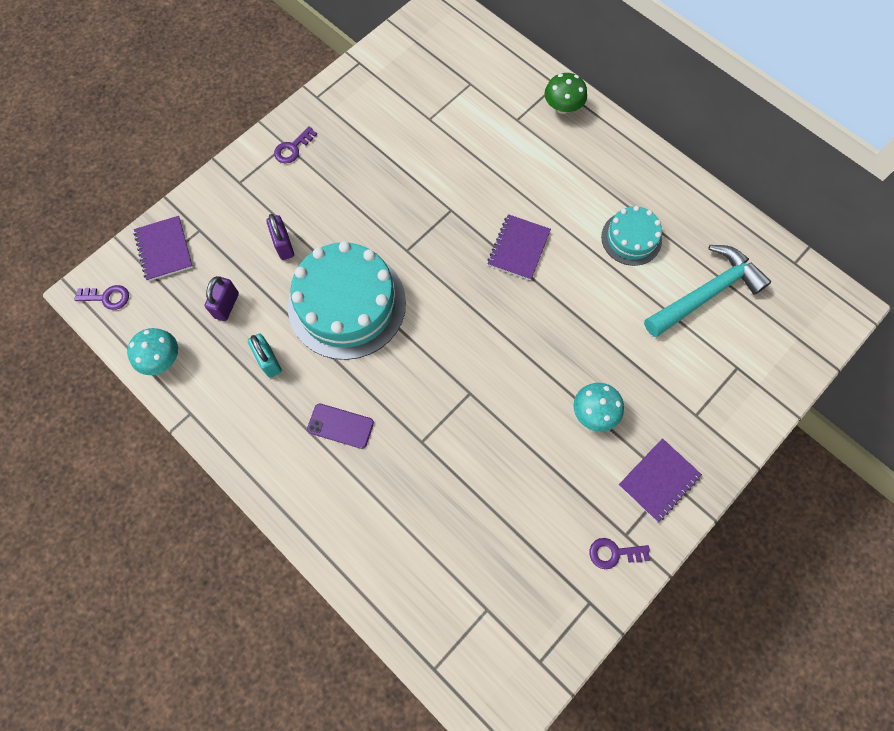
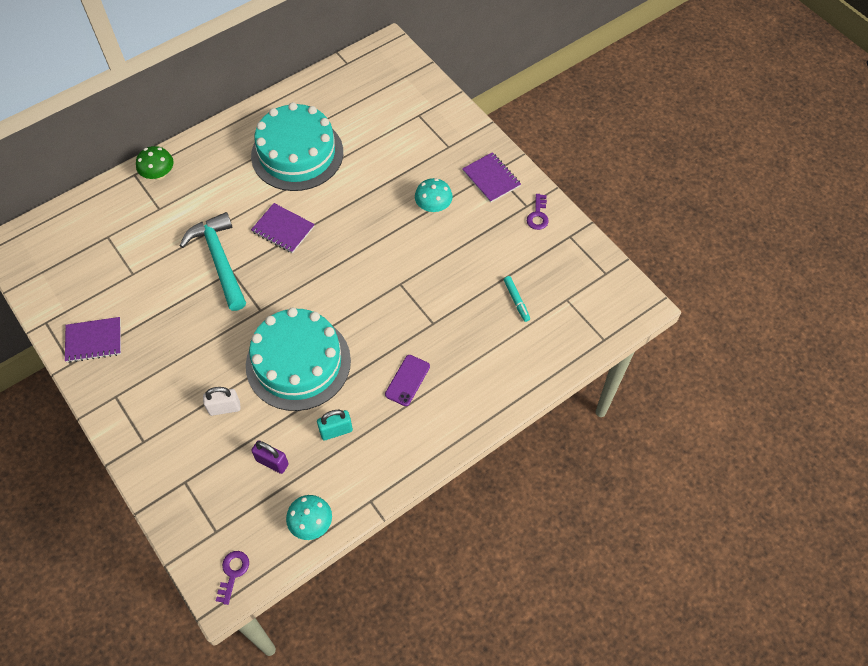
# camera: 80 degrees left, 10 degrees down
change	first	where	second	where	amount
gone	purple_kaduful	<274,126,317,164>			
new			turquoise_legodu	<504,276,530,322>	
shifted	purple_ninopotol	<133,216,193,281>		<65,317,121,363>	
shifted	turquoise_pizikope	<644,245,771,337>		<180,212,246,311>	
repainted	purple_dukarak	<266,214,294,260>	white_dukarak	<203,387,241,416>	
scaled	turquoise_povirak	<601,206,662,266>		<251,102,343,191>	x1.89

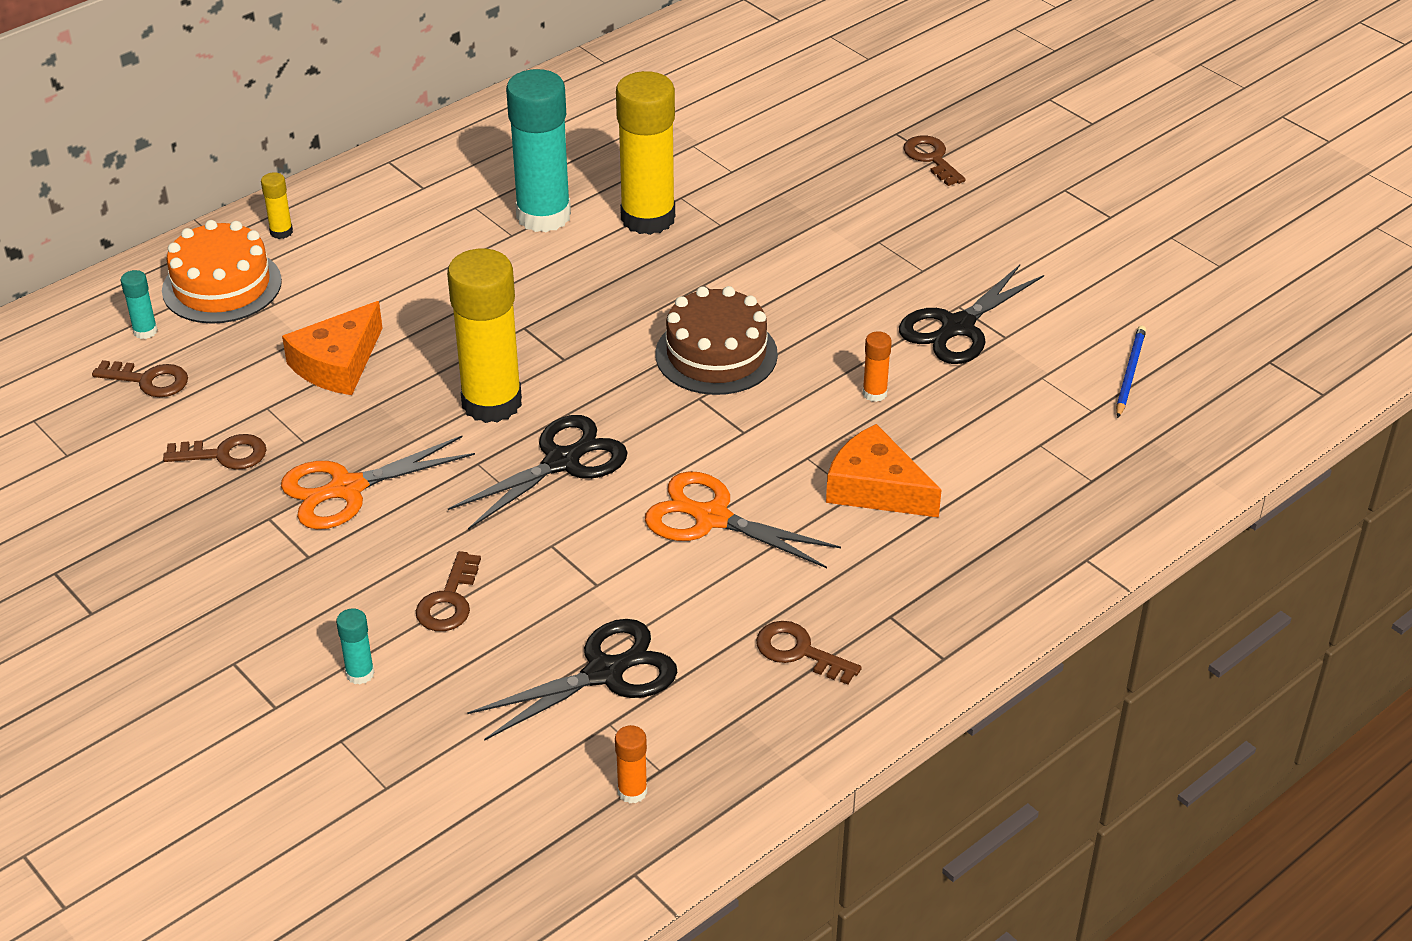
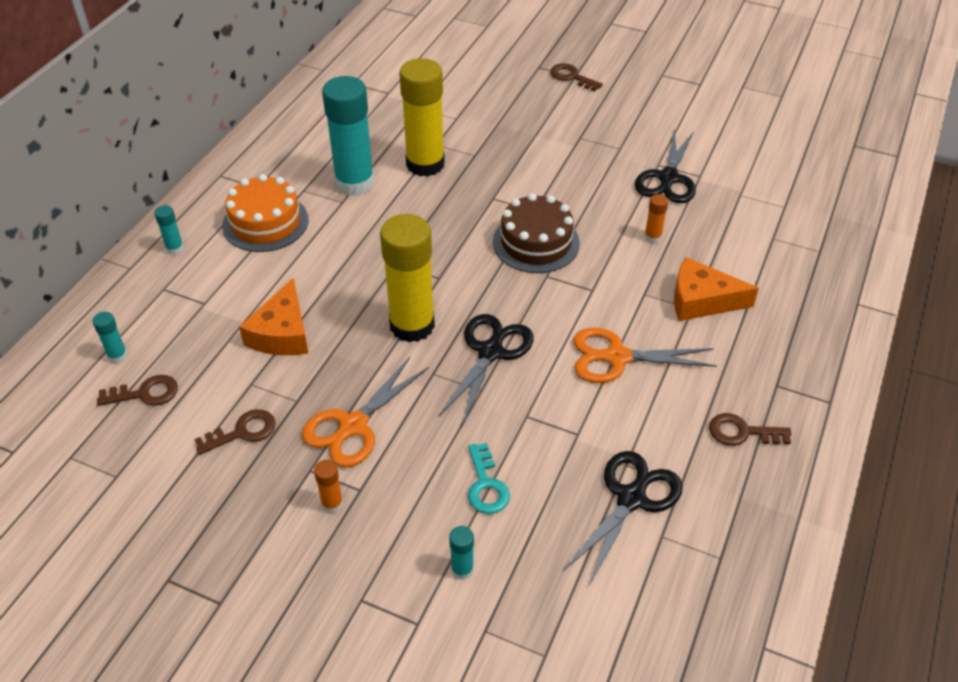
# camera: 25 degrees left, 5 degrees up
change	first	where	second	where	amount
gone	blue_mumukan	<1116,326,1146,418>			
shifted	orange_povirak	<162,220,282,324>		<222,174,308,252>	
shifted	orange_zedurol	<615,725,647,803>		<314,460,343,513>	
repainted	yellow_zedurol	<261,172,293,239>	turquoise_zedurol	<154,205,184,254>	
repainted	brown_kaduful	<416,551,481,631>	turquoise_kaduful	<468,443,510,514>	

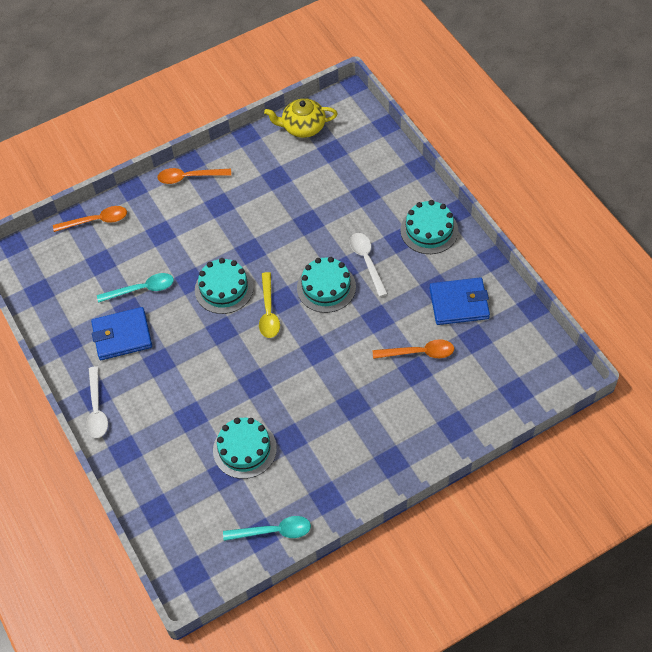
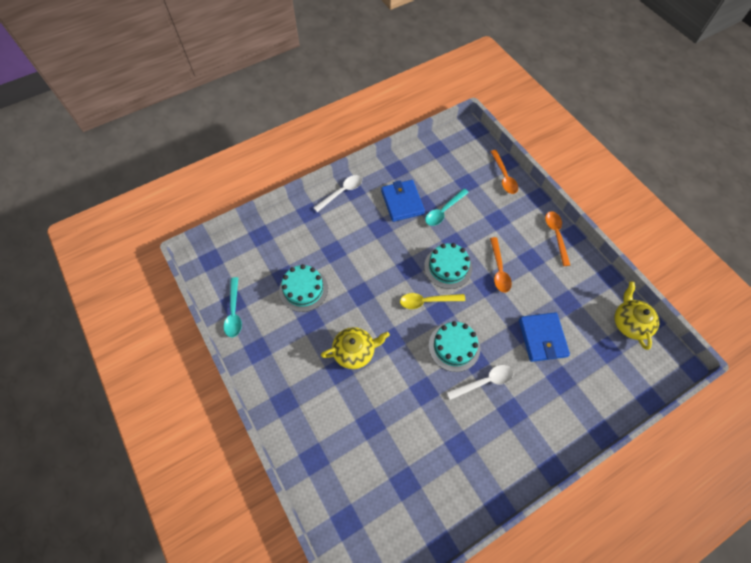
# camera: 85 degrees right, 5 degrees up
change	first	where	second	where	amount
gone	turquoise_povirak	<400,200,458,254>			
new			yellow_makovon	<321,327,390,369>	
shifted	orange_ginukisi	<373,339,454,359>		<490,237,512,293>	
shifted	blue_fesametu	<429,277,490,325>		<519,312,570,362>	
rotated	white_ginukisi	<86,366,108,438>		<313,175,362,212>	150 degrees clockwise
rotated	turquoise_ginukisi	<97,273,174,303>		<425,189,469,226>	60 degrees clockwise

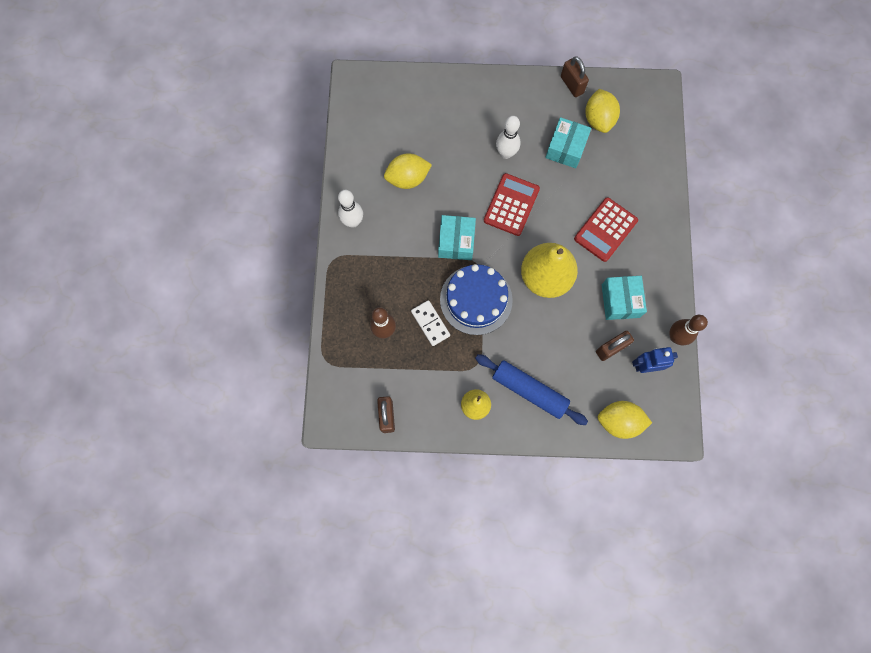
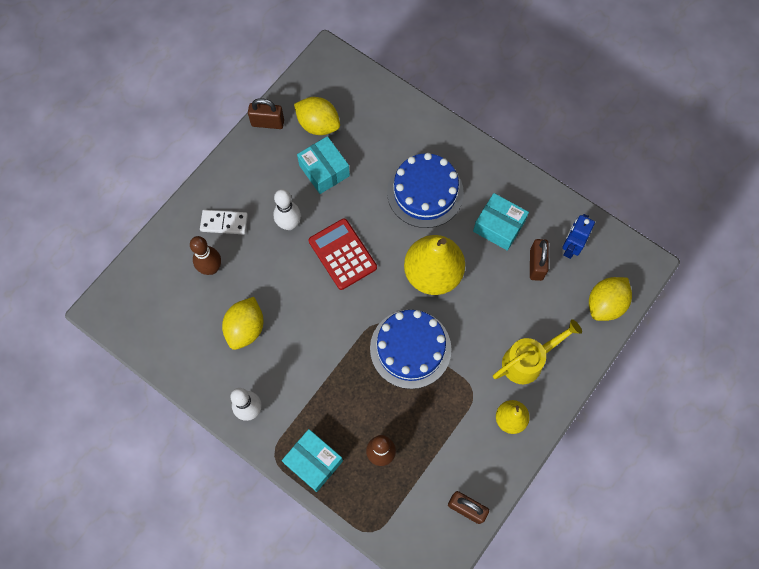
# camera: 55 degrees left, 5 degrees down
change	first	where	second	where	amount
shifted	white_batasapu	<411,300,450,346>		<200,210,248,234>	
shifted	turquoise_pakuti	<438,215,476,260>		<282,429,343,492>	
shifted	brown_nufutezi	<669,315,708,345>		<190,236,221,275>	
swapped	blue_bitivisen	<475,354,588,425>	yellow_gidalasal	<493,319,582,384>	
swapped	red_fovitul	<574,197,638,262>	blue_povirak	<387,153,464,228>	

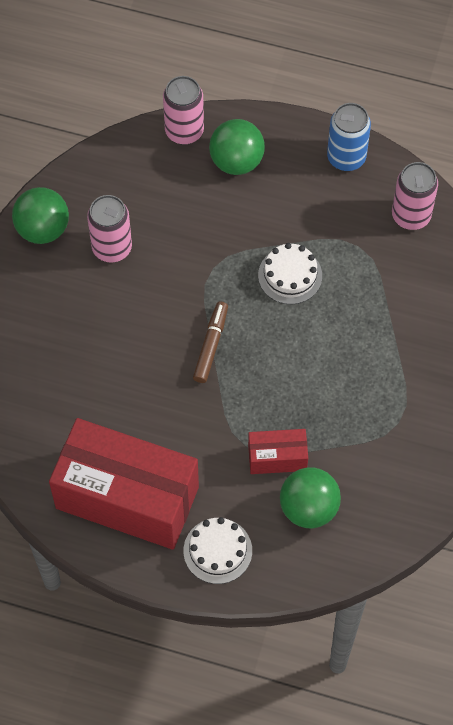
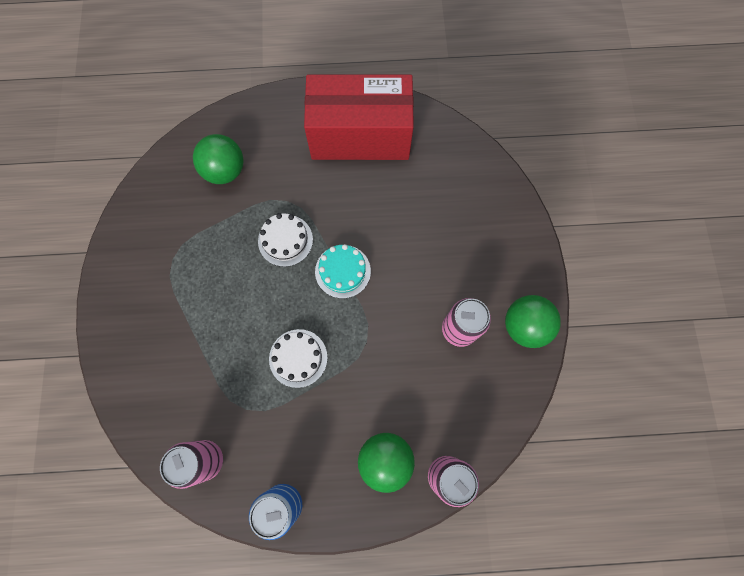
# camera: 160 degrees right, 10 degrees up
change	first	where	second	where	amount
gone	red_pakuti	<248,429,308,474>			
shifted	white_povirak	<183,517,252,584>		<258,213,313,267>	
swapped	brown_legodu	<193,301,228,383>	turquoise_povirak	<315,244,371,299>	

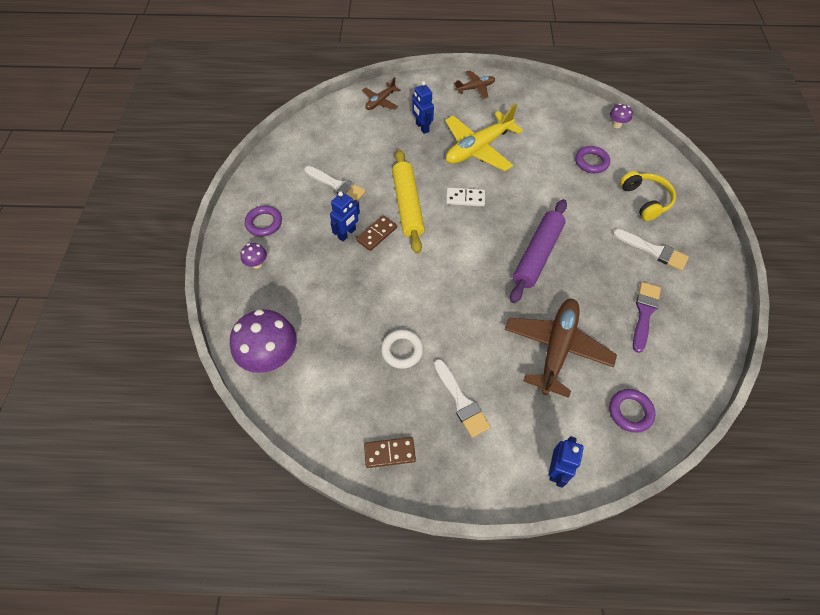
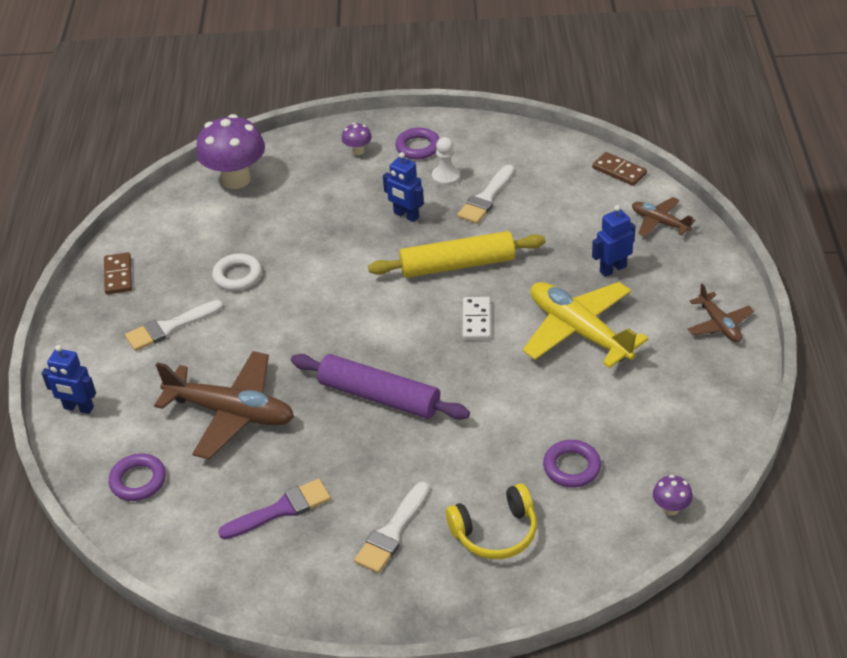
# camera: 90 degrees right, 15 degrees down
change	first	where	second	where	amount
new			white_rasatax	<432,137,460,186>	
shifted	brown_batasapu	<356,215,397,251>		<592,152,647,186>	
rotated	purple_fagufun	<633,282,661,353>		<218,479,331,539>	45 degrees counterclockwise

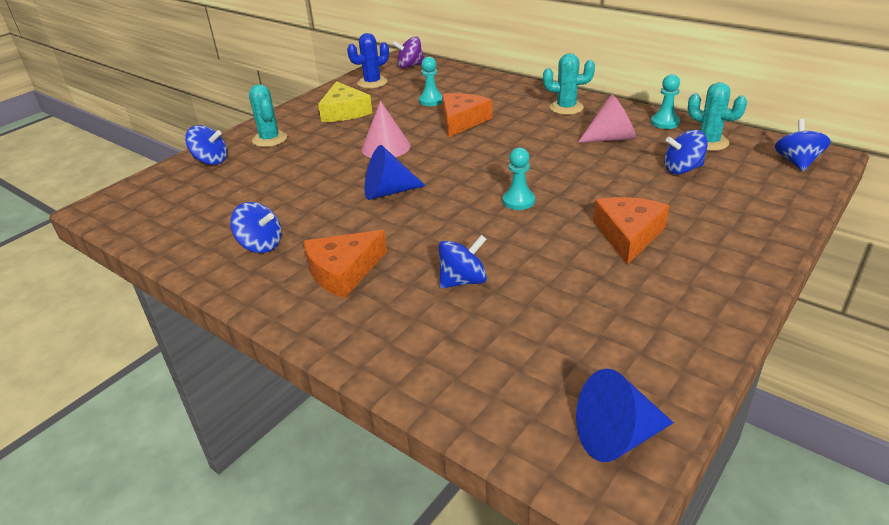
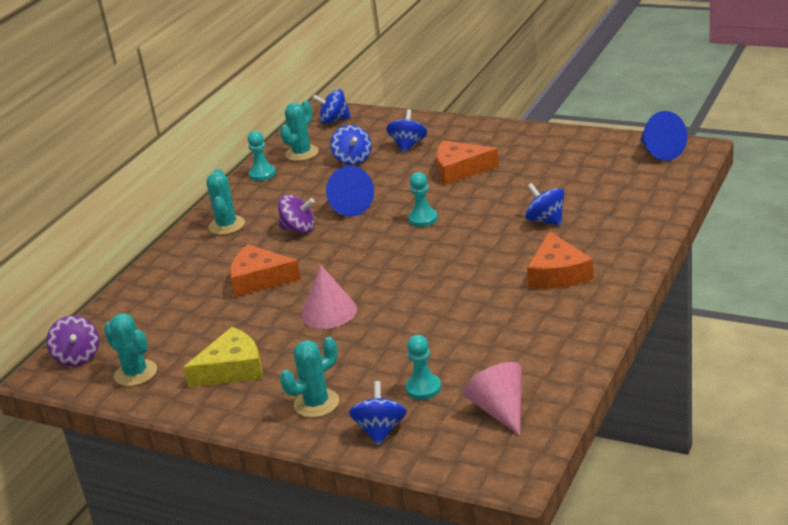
# camera: 100 degrees left, 5 degrees down
change	first	where	second	where	amount
new			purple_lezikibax	<278,195,315,233>	
shifted	blue_lezikibax	<230,202,281,253>		<386,109,427,153>	
shifted	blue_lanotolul	<365,145,426,200>		<326,166,374,217>	
shifted	turquoise_rasatax	<419,57,443,106>		<405,335,441,400>	
shifted	pink_lanotolul	<578,94,636,143>		<463,362,522,436>	
repainted	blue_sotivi	<347,33,389,88>	turquoise_sotivi	<104,313,157,386>	
rotated	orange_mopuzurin	<304,230,387,298>		<527,231,594,289>	45 degrees clockwise

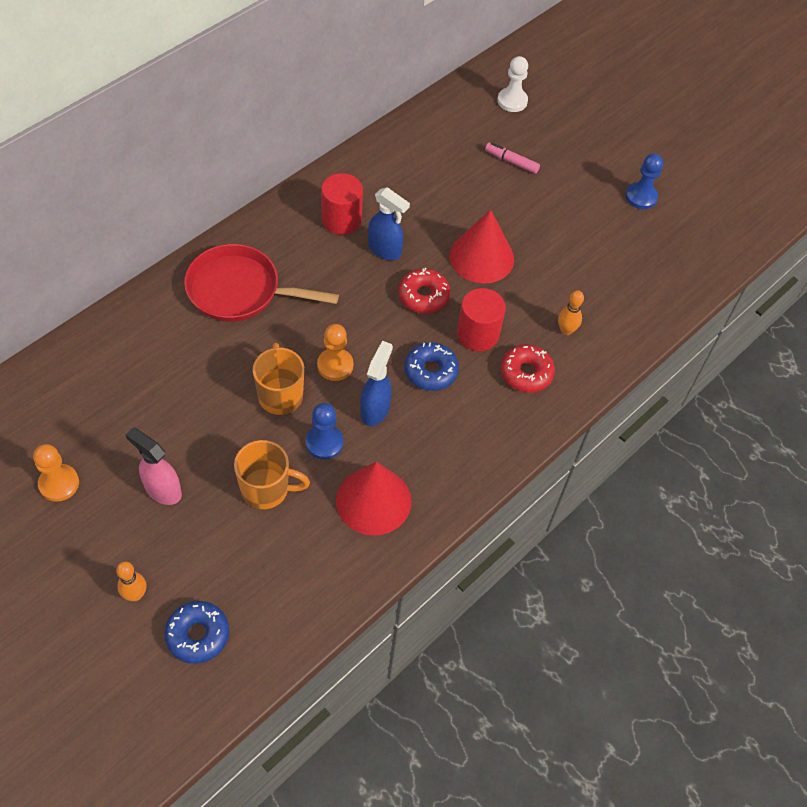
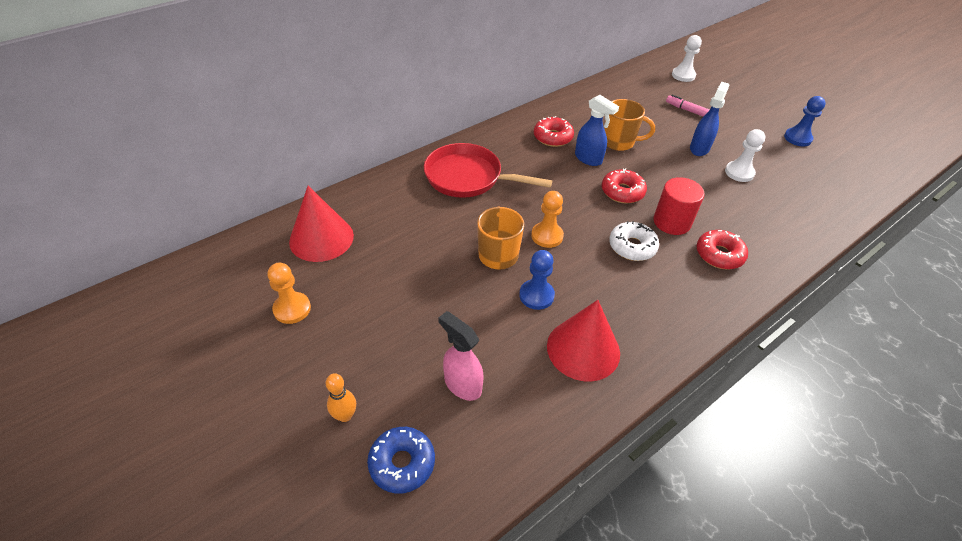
# camera: 10 degrees right, 10 degrees down
change	first	where	second	where	amount
gone	orange_nufutezi	<558,290,584,335>			
new			white_rasatax	<725,129,765,182>	
shifted	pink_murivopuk	<126,427,182,505>		<438,311,483,401>	
shifted	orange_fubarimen	<234,440,310,509>		<604,99,655,151>	
shifted	blue_murivopuk	<360,341,393,426>		<690,82,730,156>	
shifted	red_lanotolul	<449,210,514,283>		<289,186,354,262>	
swapped	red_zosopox	<321,173,363,235>	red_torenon	<534,116,574,147>	
repainted	blue_torenon	<404,342,459,391>	white_torenon	<609,221,659,261>	

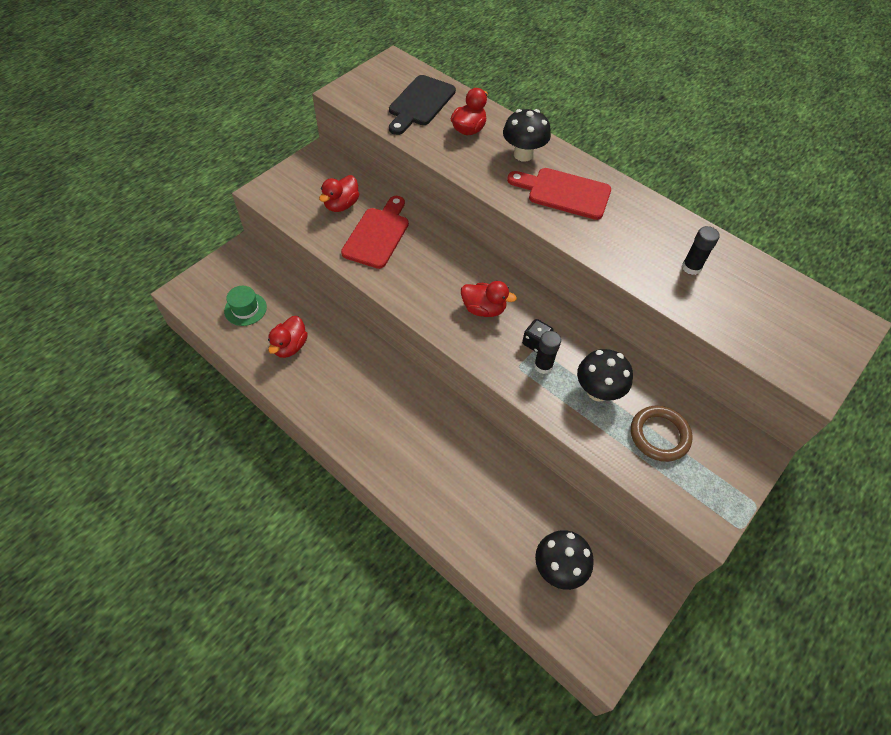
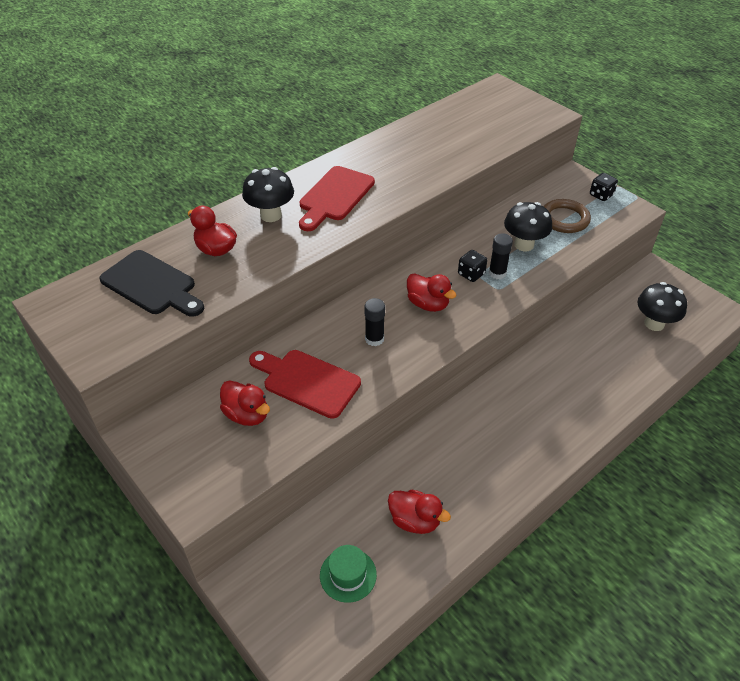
# camera: 80 degrees left, 10 degrees down
change	first	where	second	where	amount
new			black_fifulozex	<590,173,618,201>	
shifted	black_zedurol	<682,226,720,275>		<365,298,385,346>	
rotated	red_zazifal	<461,281,517,317>		<407,273,456,312>	105 degrees clockwise

